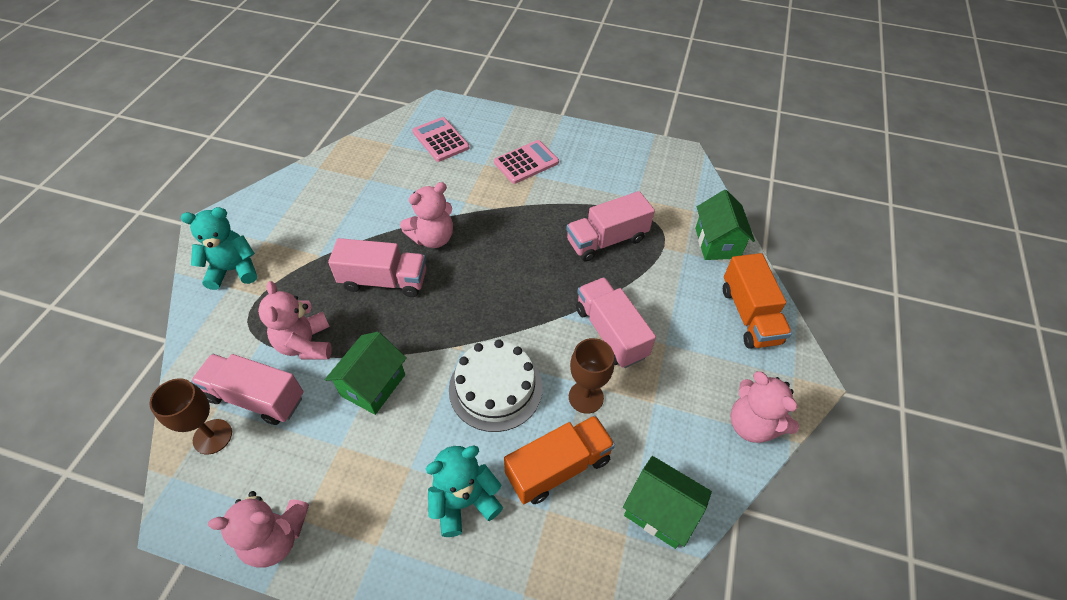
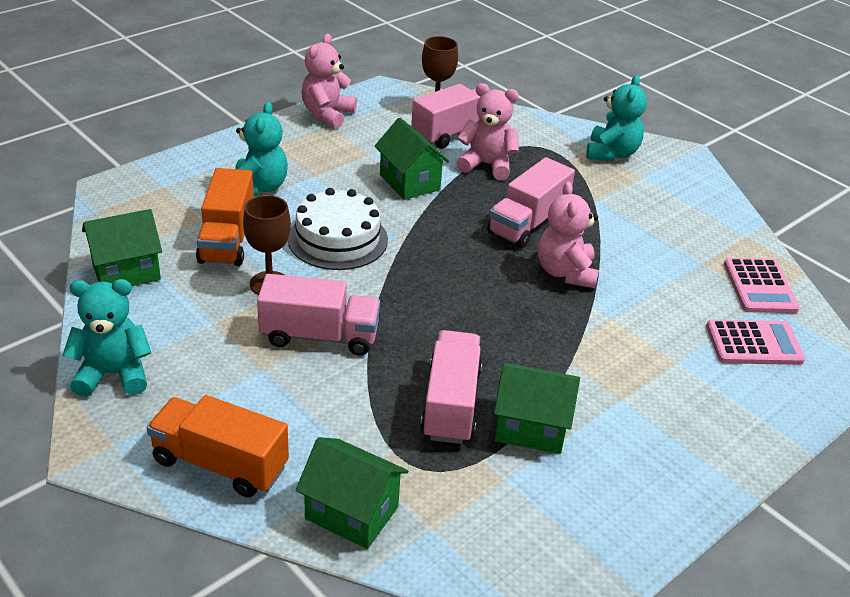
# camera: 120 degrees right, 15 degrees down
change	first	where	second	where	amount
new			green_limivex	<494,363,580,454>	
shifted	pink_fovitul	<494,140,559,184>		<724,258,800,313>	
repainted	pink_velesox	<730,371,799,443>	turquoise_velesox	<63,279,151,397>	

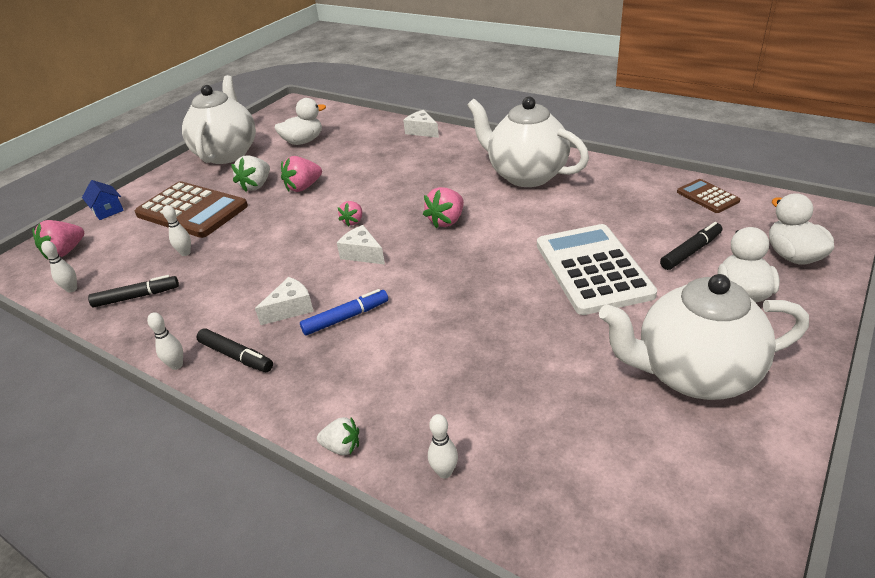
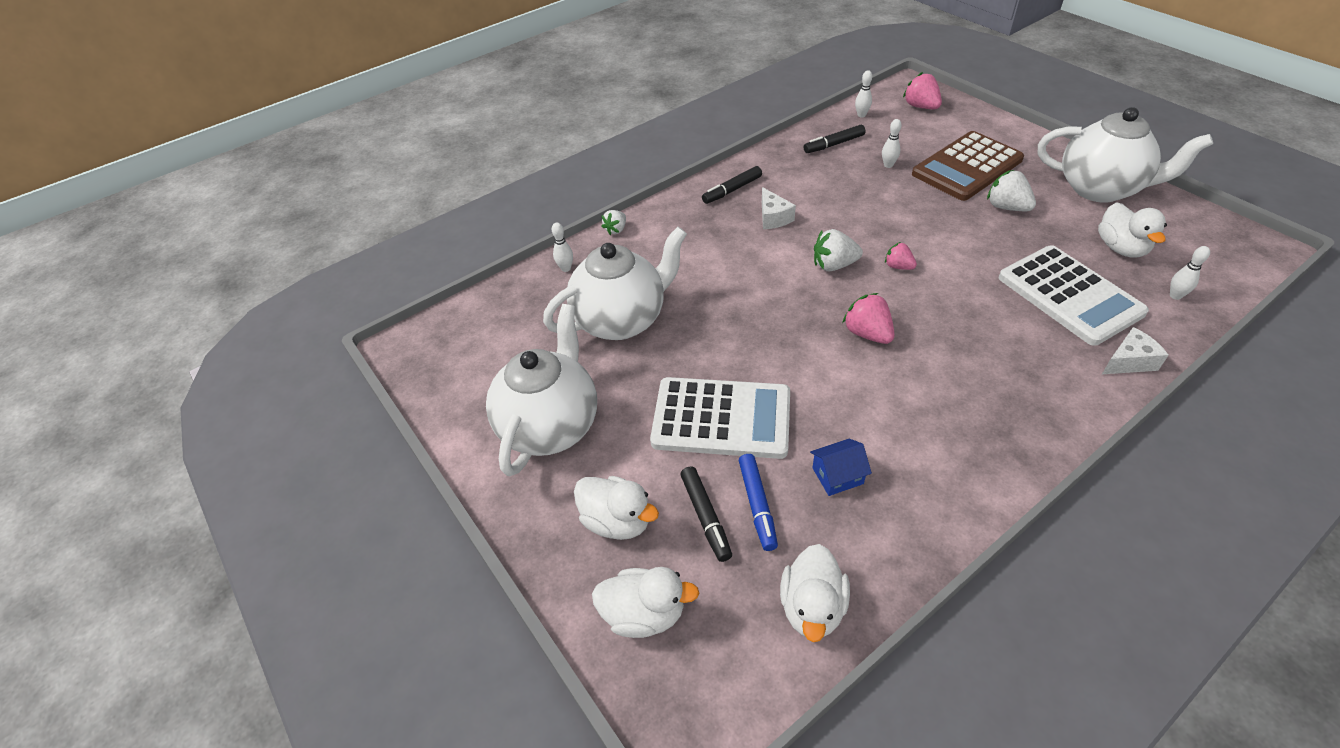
# camera: 110 degrees right, 10 degrees up
change	first	where	second	where	amount
gone	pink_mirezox	<281,156,322,192>			
new			white_fovitul	<998,245,1149,346>	
shifted	blue_limivex	<82,180,124,220>		<810,439,872,496>	
shifted	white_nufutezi	<147,312,183,370>		<1170,246,1210,300>	
shifted	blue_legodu	<300,289,388,335>		<739,454,778,551>	
shifted	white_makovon	<467,97,589,187>		<543,227,687,340>	
swapped	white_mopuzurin	<337,225,385,265>	white_mirezox	<814,229,863,271>	
swapped	brown_fovitul	<677,179,740,213>	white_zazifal	<780,544,850,642>	
rotated	black_legodu	<88,275,179,308>		<804,125,865,153>	60 degrees clockwise

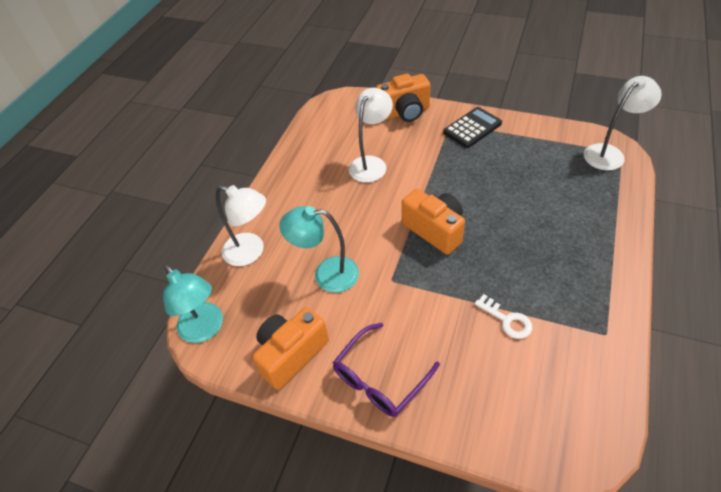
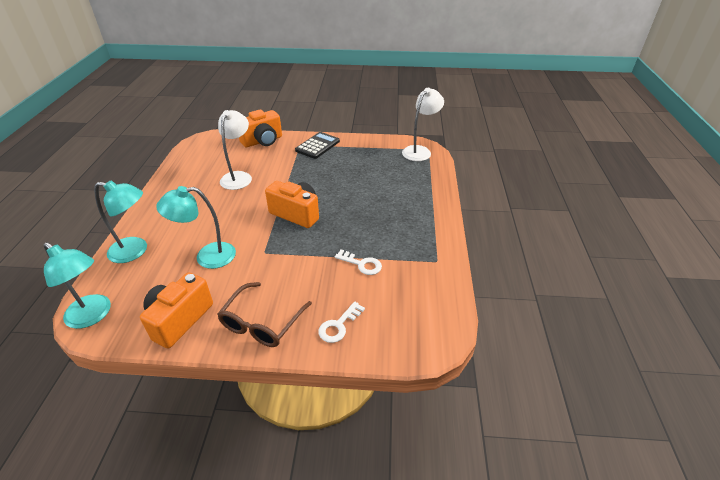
# camera: 20 degrees left, 10 degrees down
change	first	where	second	where	amount
new			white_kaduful	<318,301,365,343>	
repainted	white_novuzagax	<216,185,266,266>	turquoise_novuzagax	<94,180,147,263>	
repainted	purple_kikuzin	<333,323,440,417>	brown_kikuzin	<217,282,312,347>	

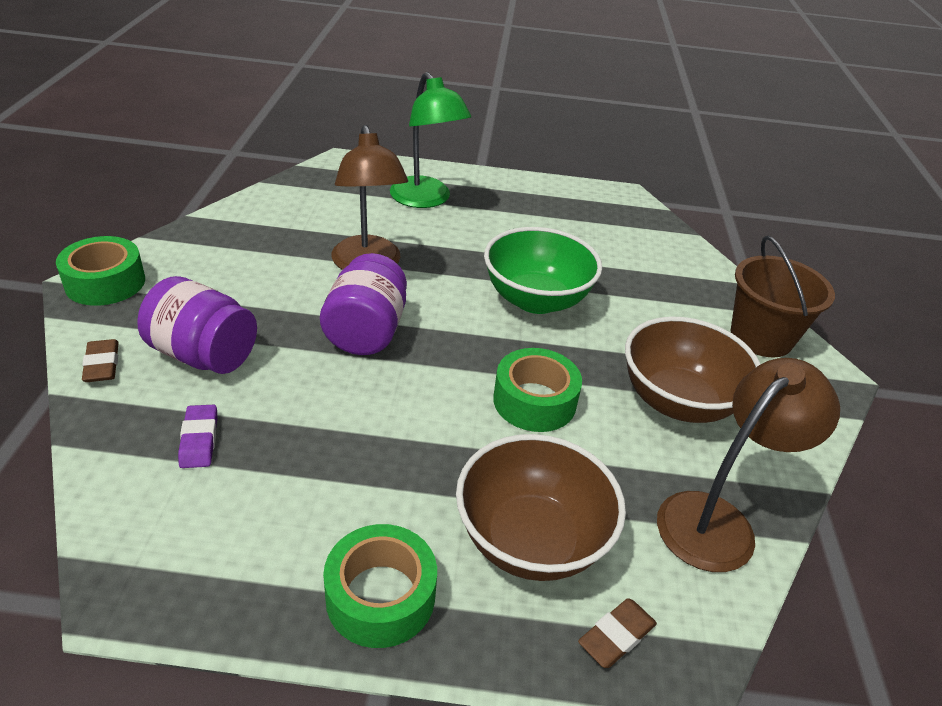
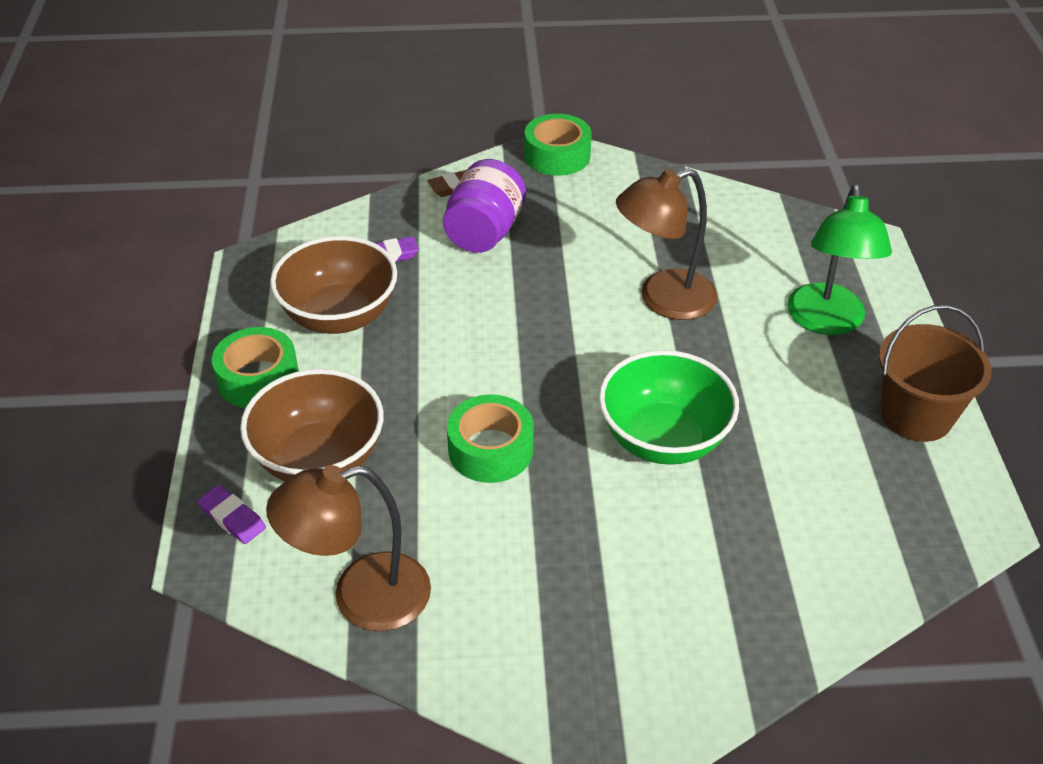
# camera: 85 degrees right, 5 degrees up
change	first	where	second	where	amount
gone	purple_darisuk	<320,253,407,355>			
shifted	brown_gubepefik	<625,317,760,423>		<270,236,397,334>	
shifted	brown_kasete	<730,235,835,357>		<879,305,992,442>	
repainted	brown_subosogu	<578,598,657,668>	purple_subosogu	<198,485,266,544>	
rotated	green_novuzagax	<390,72,471,208>		<787,185,892,335>	45 degrees counterclockwise
rotated	brown_novuzagax	<657,358,840,572>		<266,465,431,631>	120 degrees clockwise

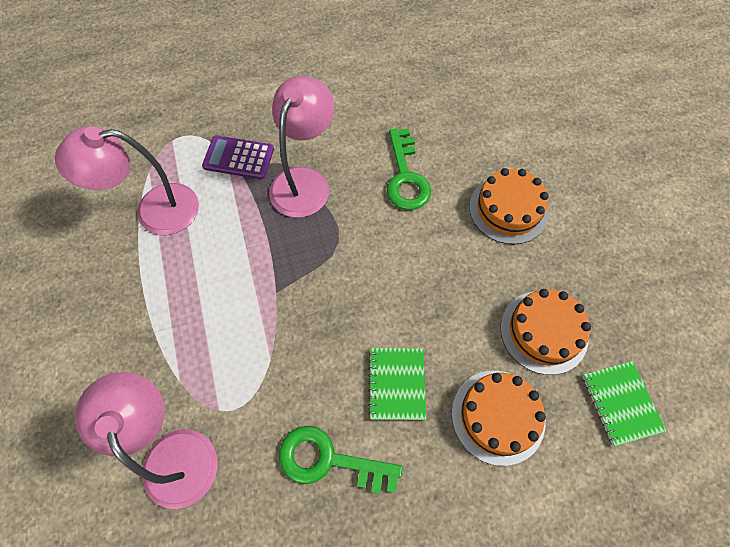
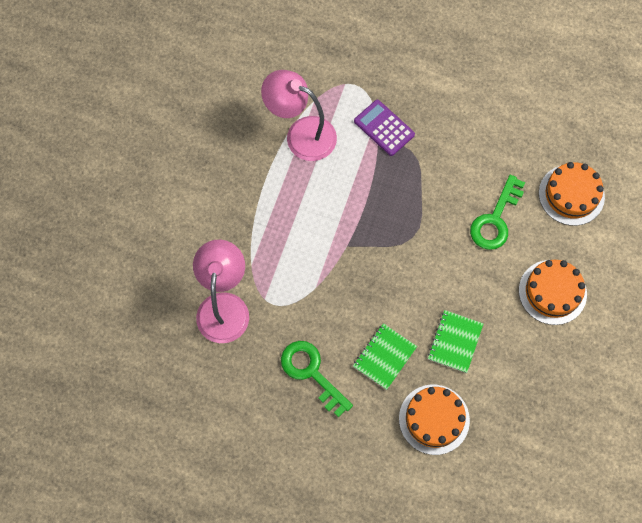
# camera: 35 degrees right, 5 degrees up
change	first	where	second	where	amount
gone	pink_novuzagax	<269,76,334,218>			
shifted	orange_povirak	<500,289,591,375>		<539,162,605,226>	
shifted	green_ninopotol	<582,361,666,446>		<428,310,483,373>	

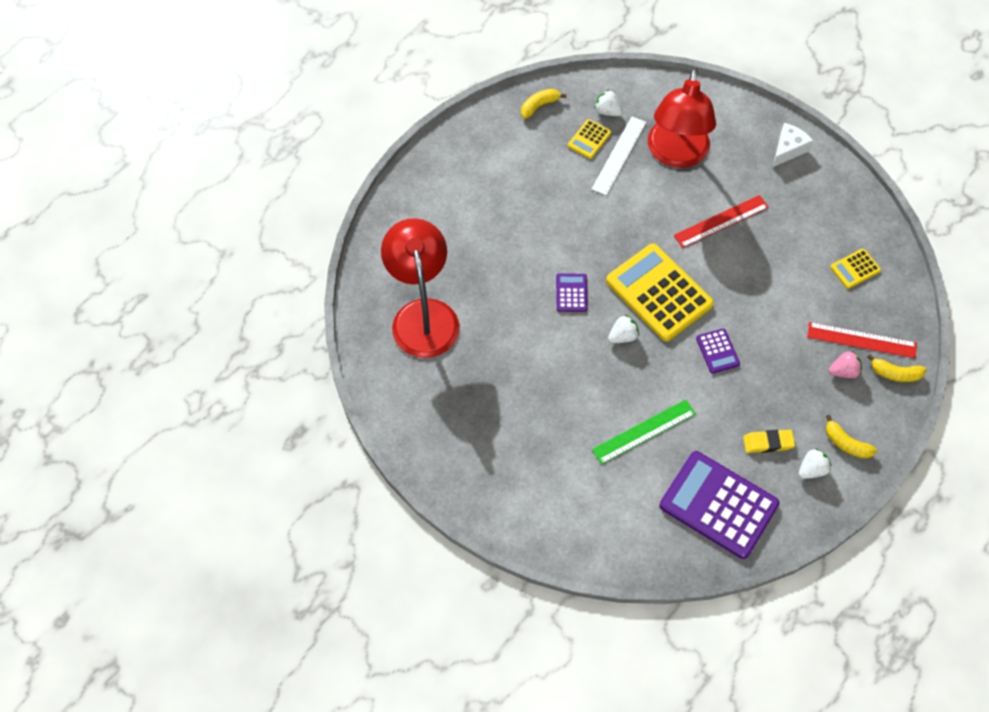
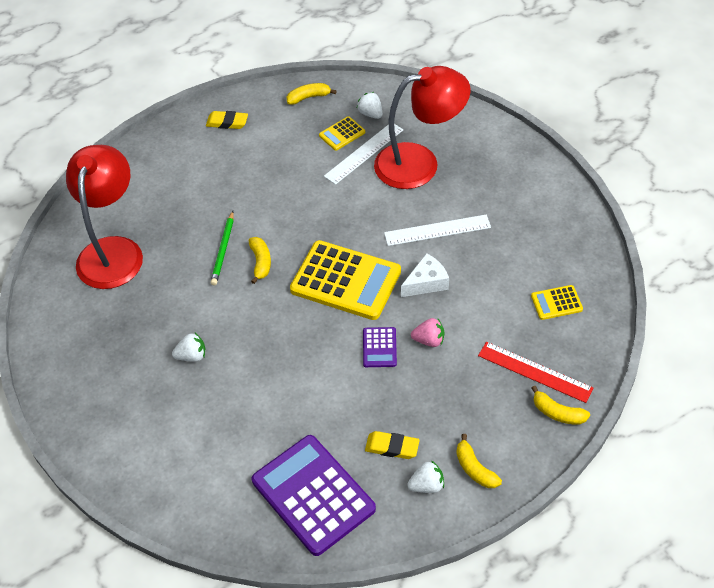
# camera: 20 degrees right, 10 degrees down
change	first	where	second	where	amount
gone	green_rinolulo	<592,399,696,465>			
new			yellow_subosogu	<206,111,248,129>	
new			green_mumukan	<211,211,234,285>	
shifted	white_mirezox	<608,315,639,343>		<172,333,206,362>	
shifted	white_mopuzurin	<773,123,813,167>		<401,253,449,297>	
shifted	pink_mirezox	<829,351,862,378>		<411,318,444,347>	
swapped	purple_fovitul	<556,273,588,312>	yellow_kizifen	<249,237,271,284>	
repainted	red_rinolulo	<674,195,769,248>	white_rinolulo	<384,214,491,246>	
rotated	yellow_fovitul	<606,244,714,341>		<290,240,401,320>	135 degrees clockwise
rotated	red_novuzagax	<648,68,716,168>		<374,66,471,189>	135 degrees counterclockwise

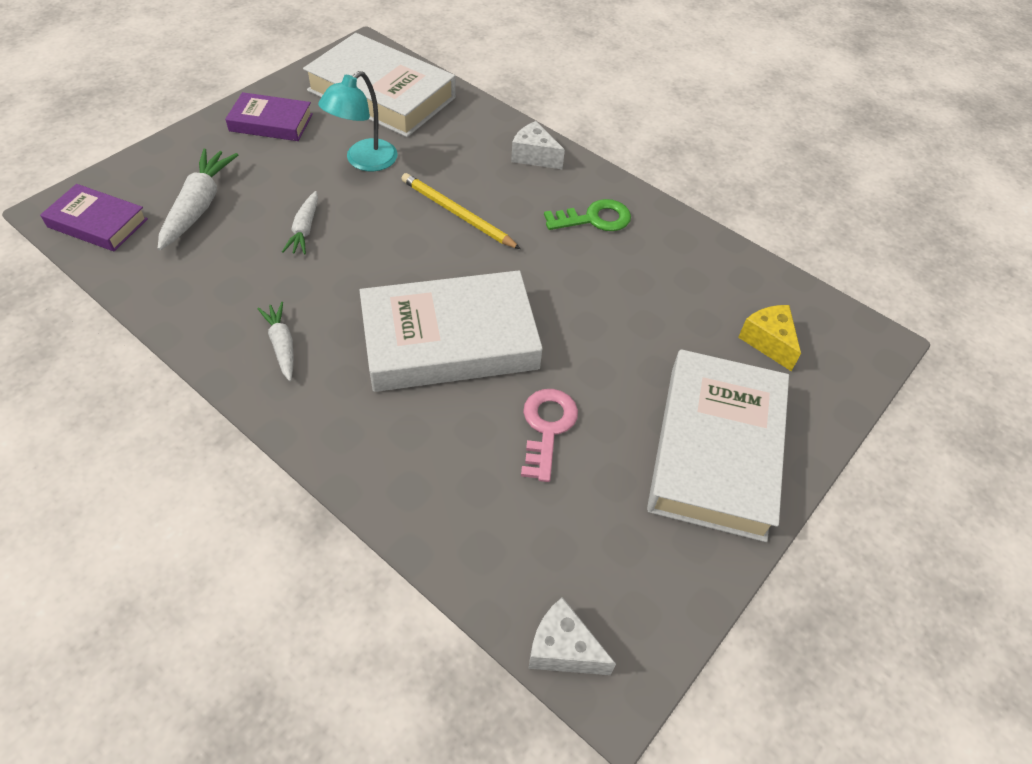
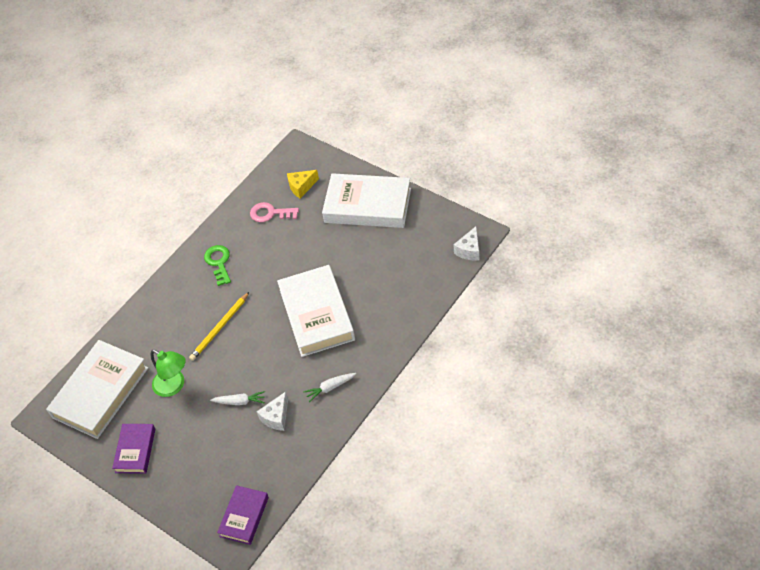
# camera: 85 degrees left, 0 degrees up
change	first	where	second	where	amount
gone	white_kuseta	<158,149,238,250>			
shifted	white_mopuzurin	<511,121,565,169>		<257,392,288,431>	
shifted	pink_kaduful	<521,389,578,482>		<250,202,299,222>	
repainted	turquoise_novuzagax	<318,71,398,172>	green_novuzagax	<150,350,186,397>	

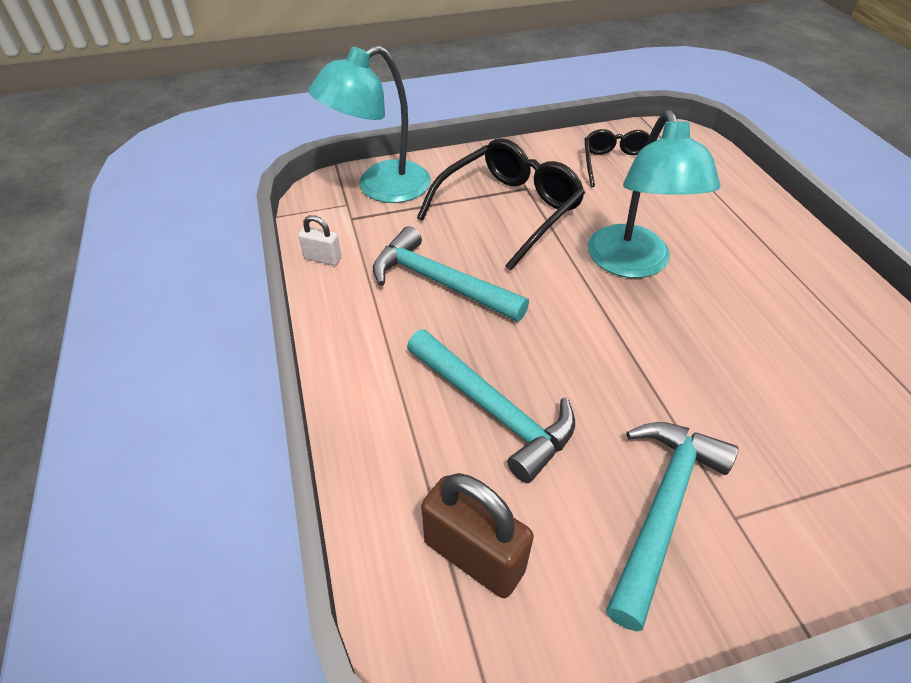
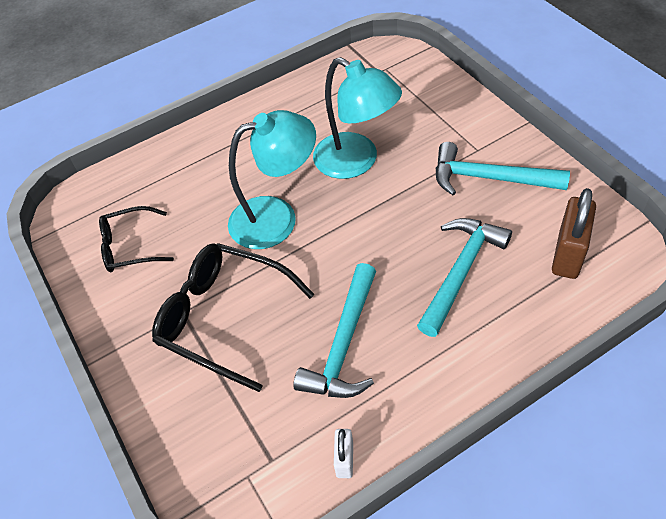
# camera: 100 degrees left, 5 degrees up
change	first	where	second	where	amount
shifted	turquoise_novuzagax	<308,45,431,203>		<313,57,402,179>	

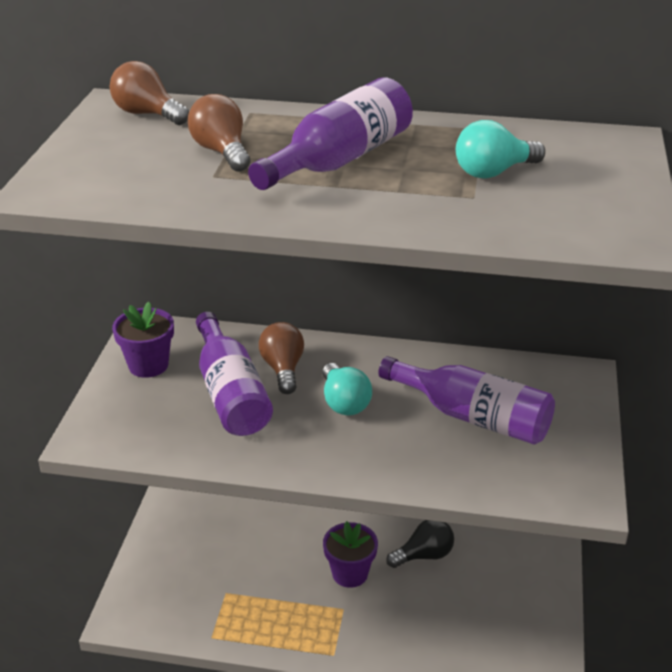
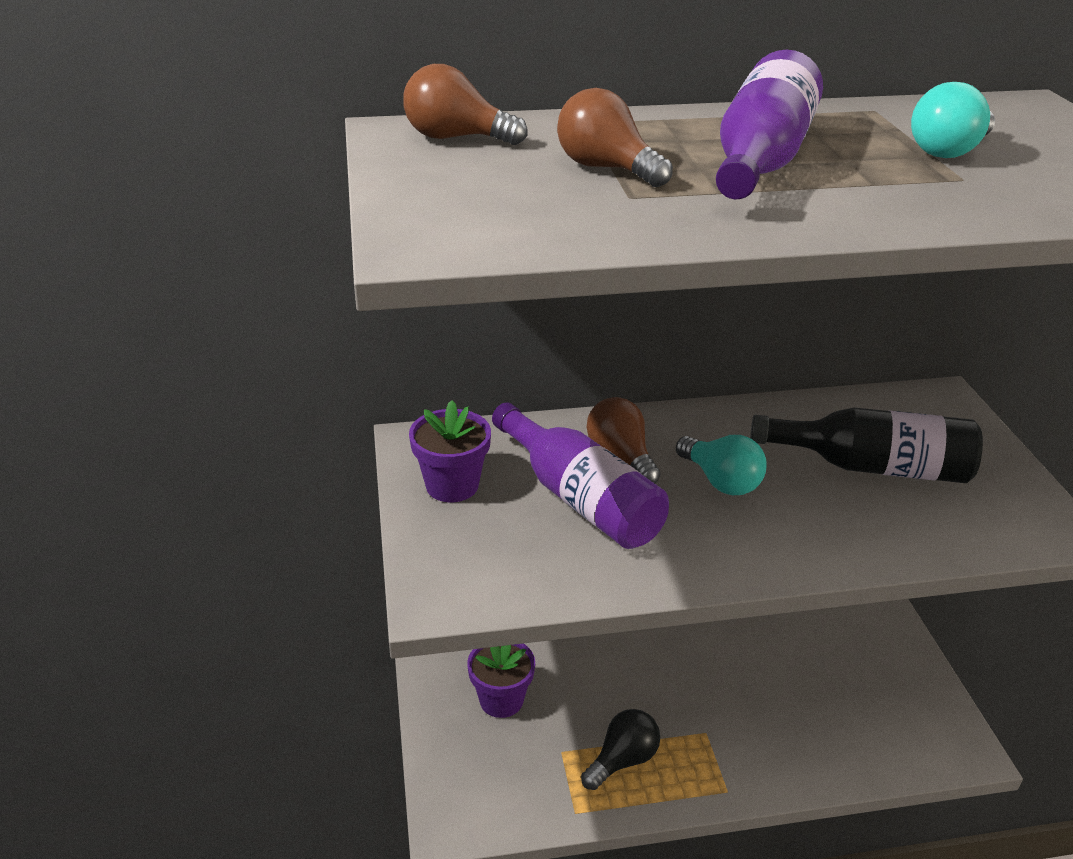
# camera: 20 degrees left, 0 degrees up
change	first	where	second	where	amount
shifted	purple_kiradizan	<323,521,378,588>		<467,643,535,718>	
shifted	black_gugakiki	<386,520,454,568>		<581,709,660,790>	
repainted	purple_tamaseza	<378,356,555,445>	black_tamaseza	<750,408,983,483>	

